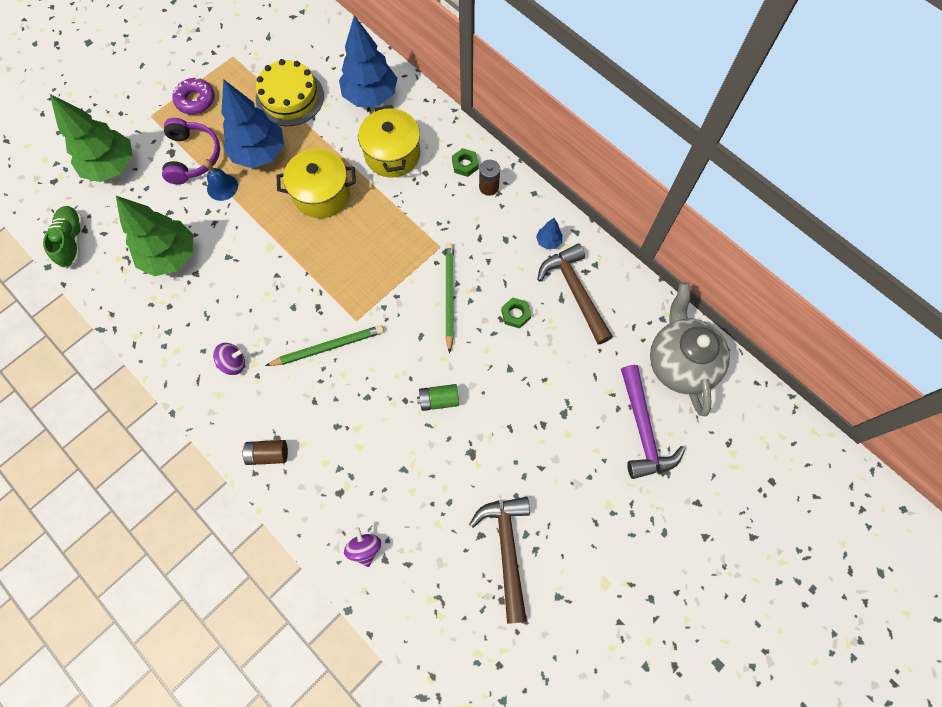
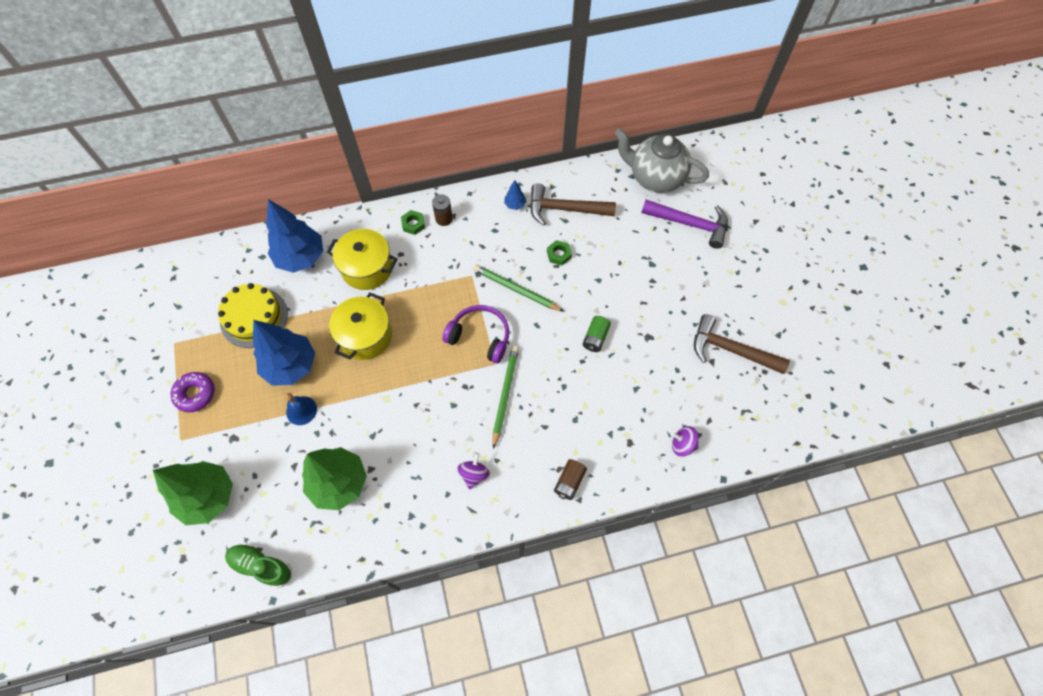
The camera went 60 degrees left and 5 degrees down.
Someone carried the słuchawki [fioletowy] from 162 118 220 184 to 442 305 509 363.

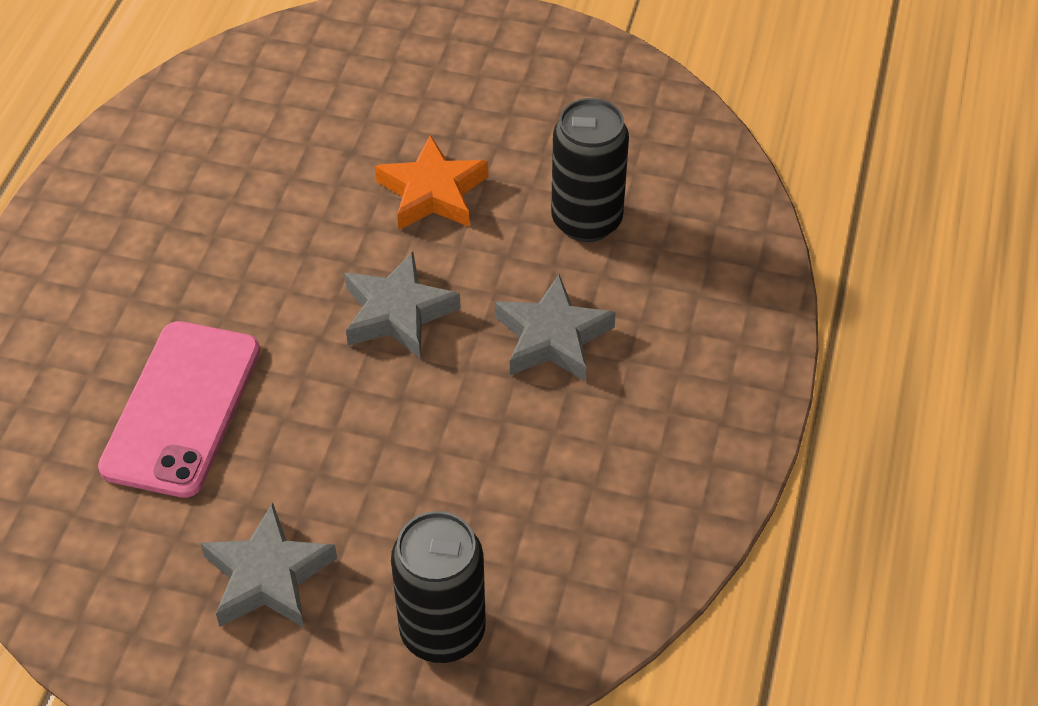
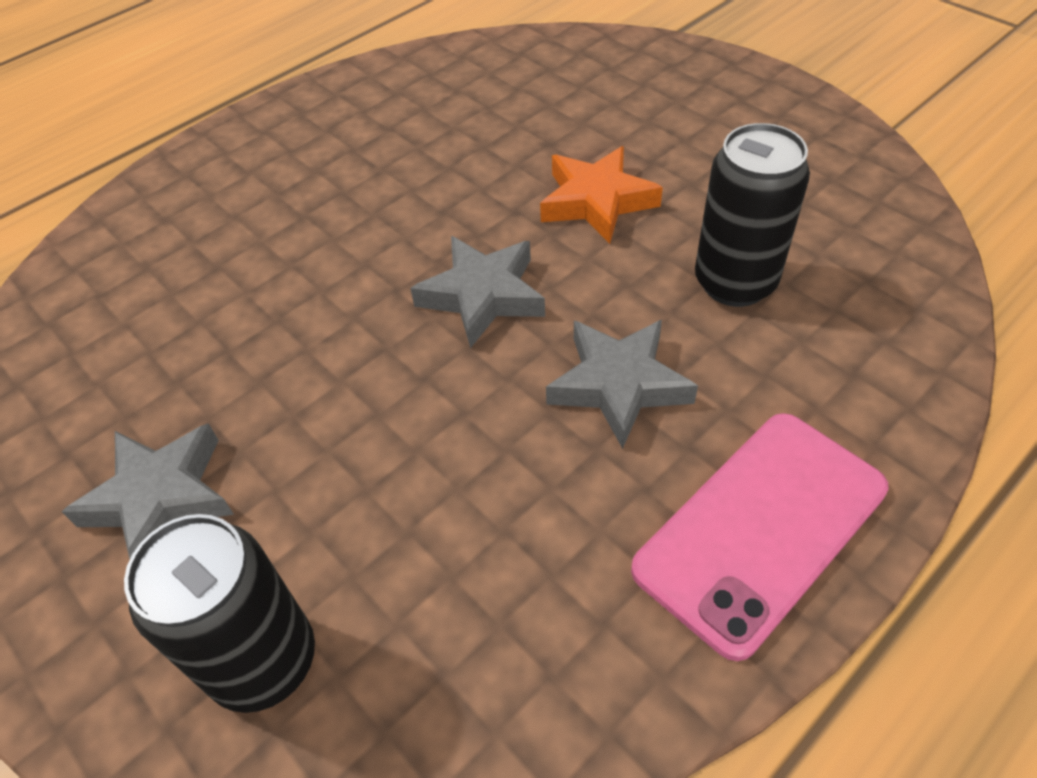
The camera went 35 degrees right and 0 degrees up.
Someone carried the telefon [różowy] from 98 321 260 498 to 631 413 889 661.

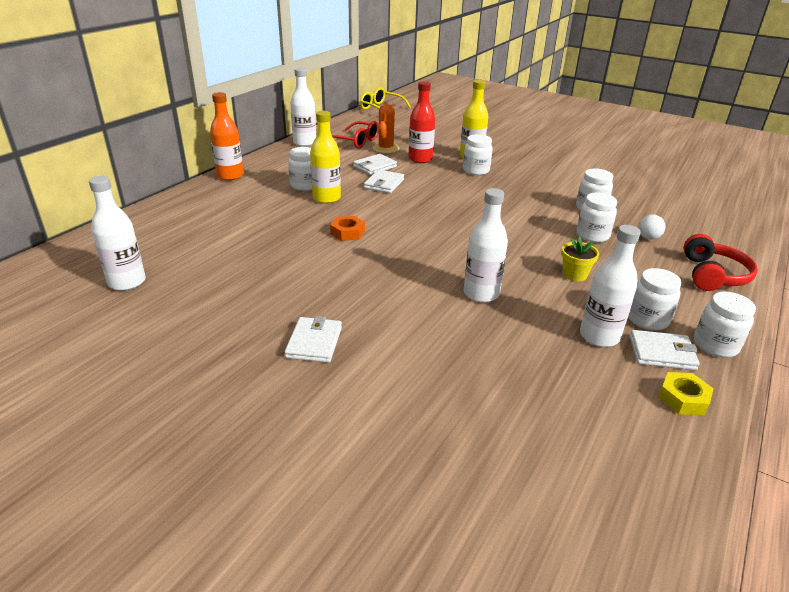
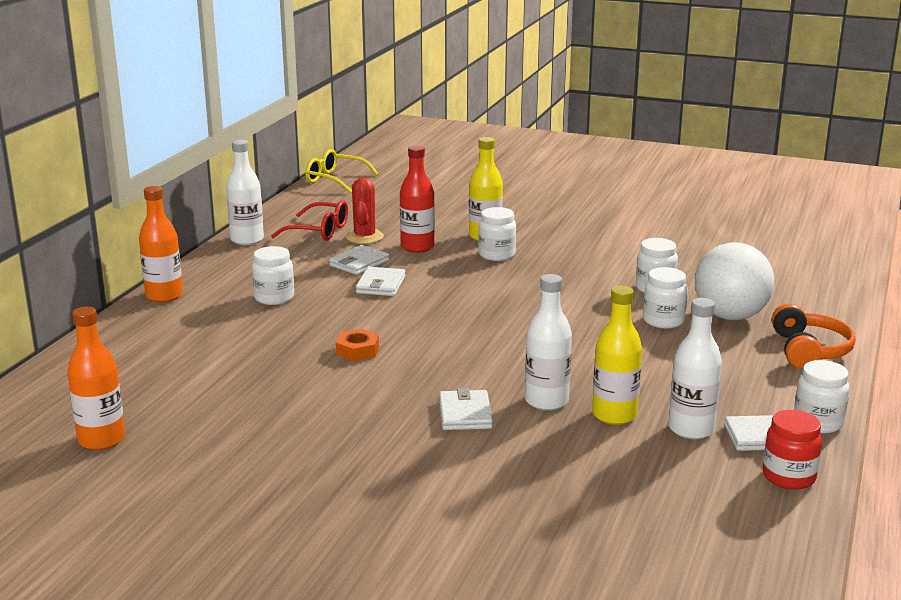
The camera went 10 degrees left and 10 degrees down.
Someone repainted the kaktus [pomarańczowy] at 372 104 399 154, which became the kaktus [czerwony] at 346 177 384 244.
Someone carried the butelka [żółty] from 310 111 341 204 to 592 286 642 425.
Someone repainted the butelka [biały] at 89 176 146 291, which became the butelka [pomarańczowy] at 67 307 125 450.
Someone scaled the piłka [biały] at 638 215 666 240 by 2.50.
Someone repainted the słuchawki [czerwony] at 684 234 758 291, which became the słuchawki [pomarańczowy] at 772 303 856 368.
Someone took away the doniczka [żółty] at 561 237 599 281.
Someone took away the słoik [biały] at 628 268 682 331.
Someone carried the portfel [biały] from 285 316 342 363 to 439 388 493 430.
Someone swapped the nakrętka [żółty] at 658 372 714 415 for the słoik [czerwony] at 763 410 822 490.

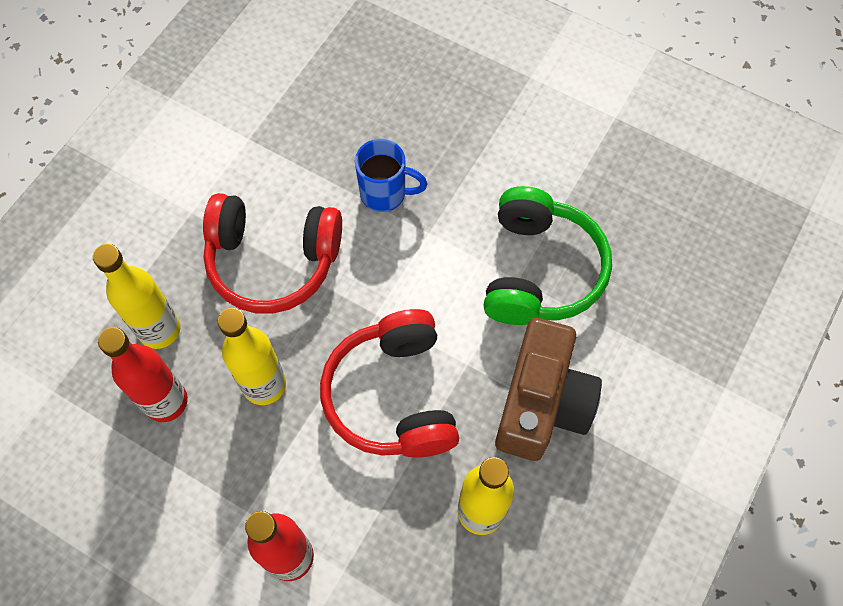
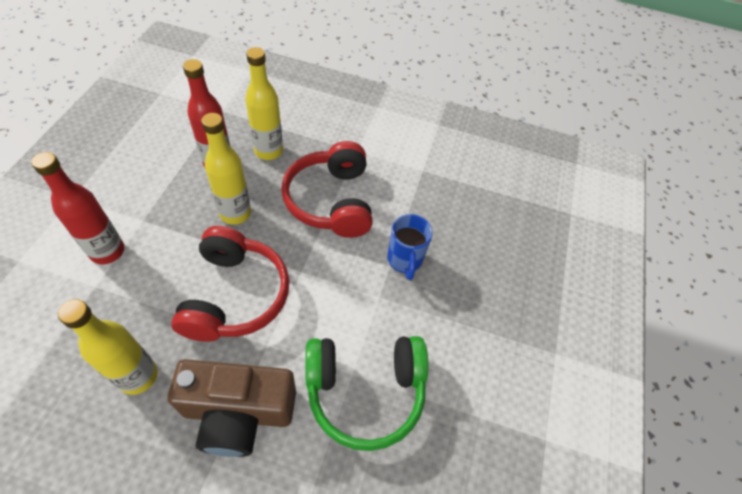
The camera went 70 degrees right and 10 degrees down.
Someone rotated the słuchawki [czerwony] at 320 309 459 458 by 120 degrees clockwise.

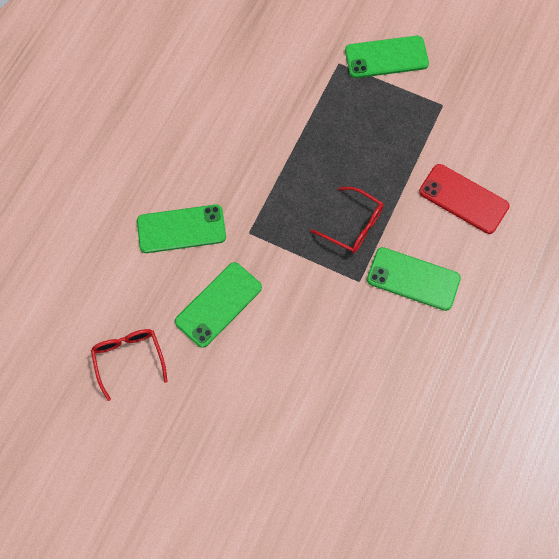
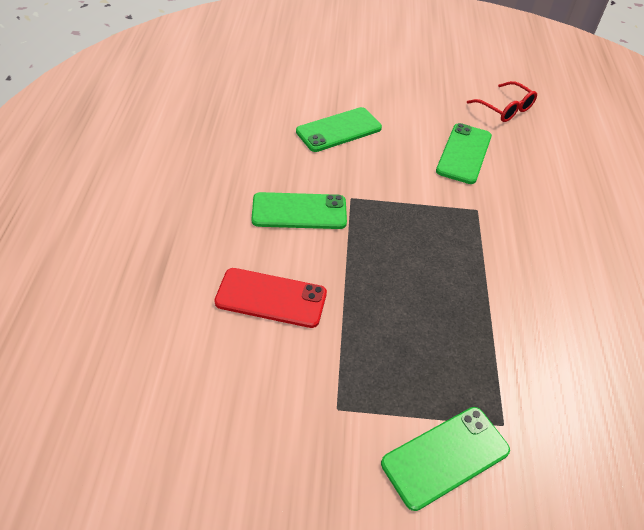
The camera went 155 degrees right and 20 degrees down.
Someone took away the okulary [czerwony] at 311 187 384 253.
Someone carried the telefon [zielony] from 137 204 226 253 to 296 107 382 152.

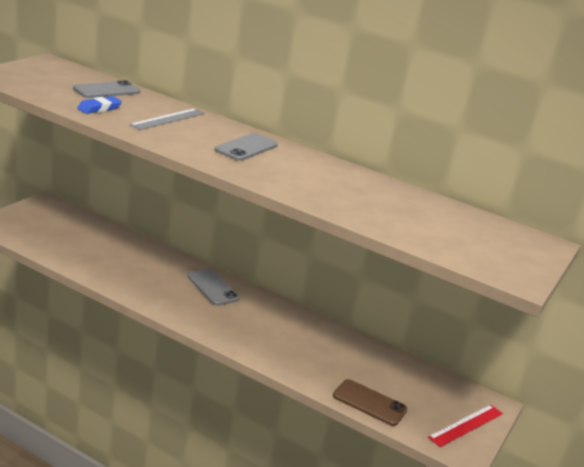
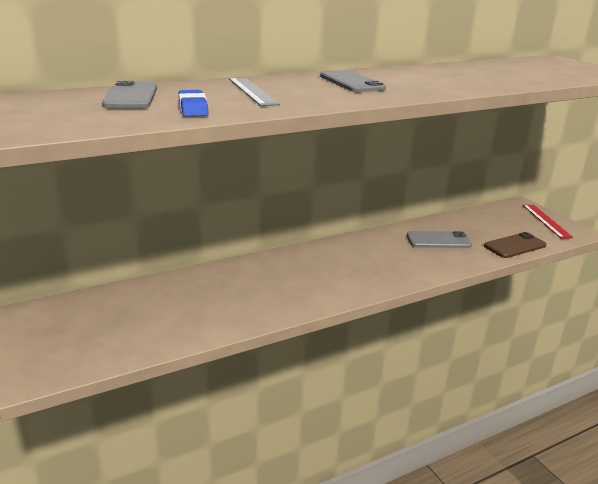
The camera went 55 degrees left and 0 degrees up.
Someone carried the telefon [szary] from 187 269 240 306 to 407 231 472 248.

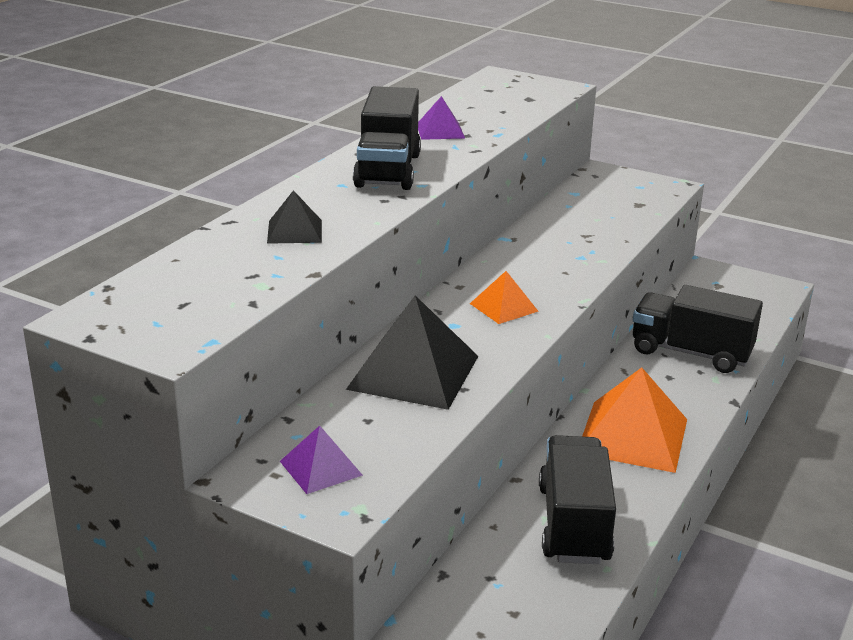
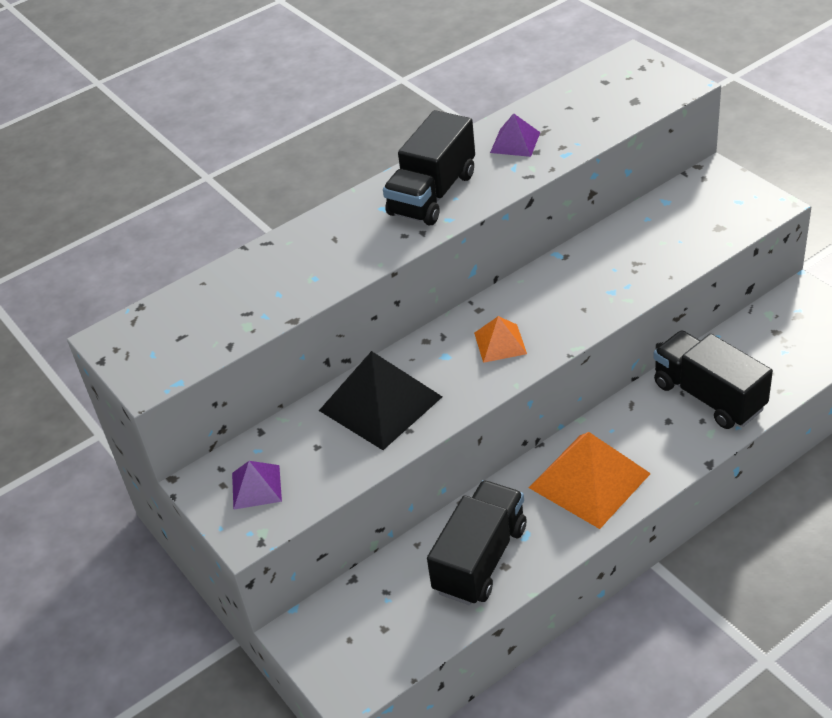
The camera went 30 degrees right and 15 degrees up.
Someone took away the piramida [czarny] at 267 190 322 244.

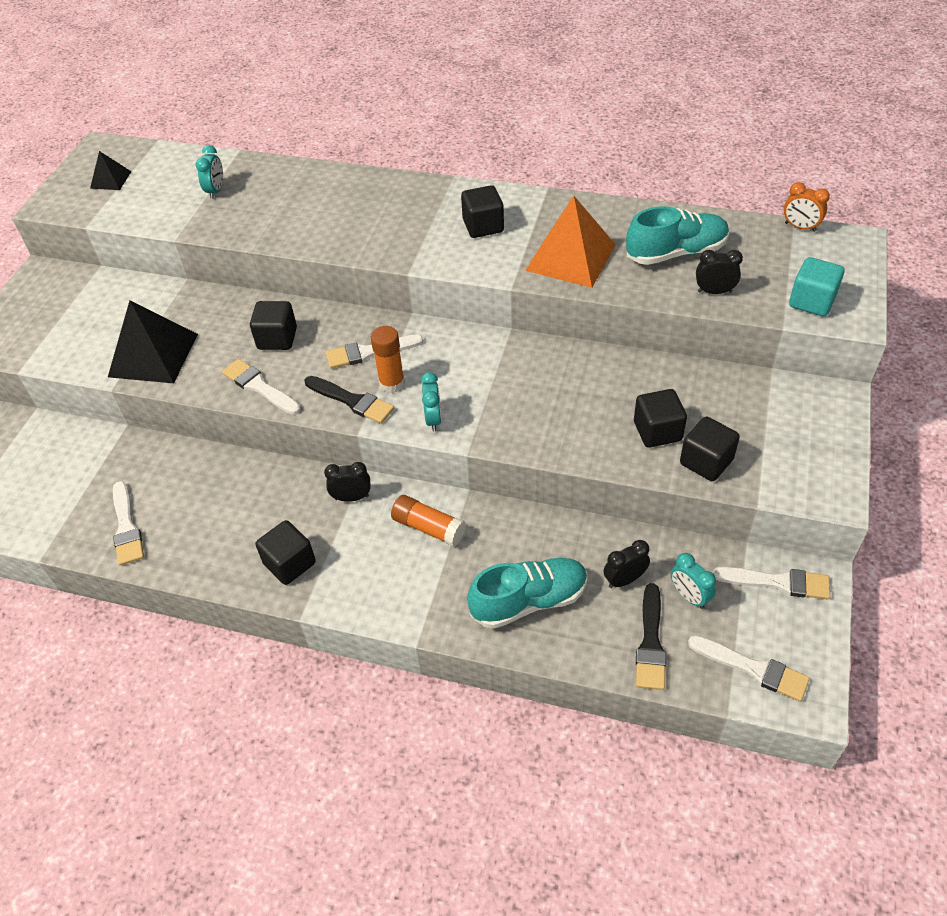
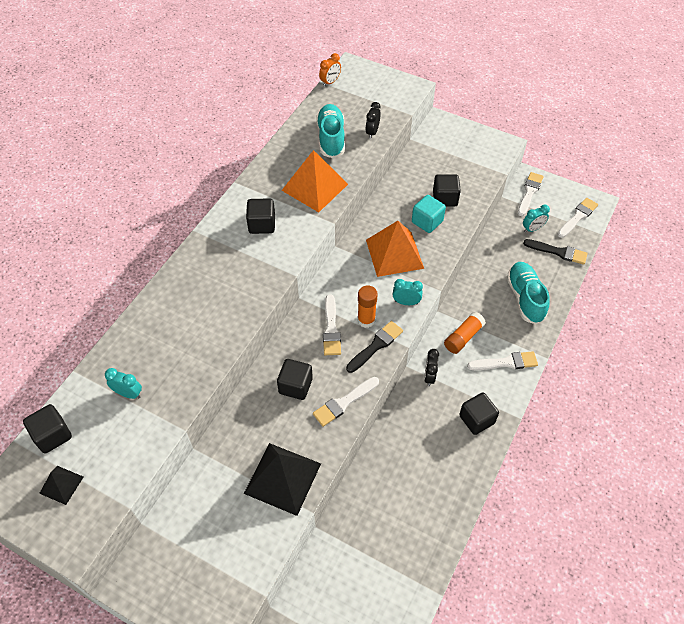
The camera went 80 degrees left and 5 degrees up.
Someone carried the sześcian [turkusowy] from 789 257 844 317 to 412 195 446 233.
Someone carried the sześcian [czarny] from 680 417 740 481 to 23 404 72 453.
Someone carried the pędzel [biały] from 113 481 144 566 to 467 351 538 370.
Someone took away the budzik [czarny] at 604 540 650 588.
Someone put down the piramida [pomarańczowy] at 366 221 424 277.

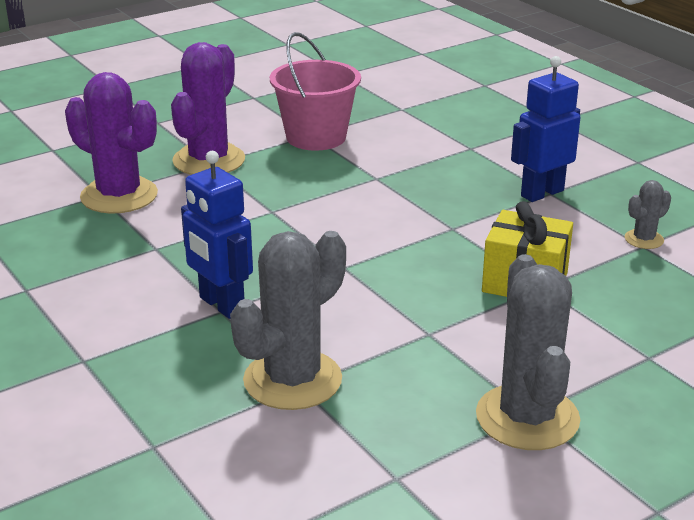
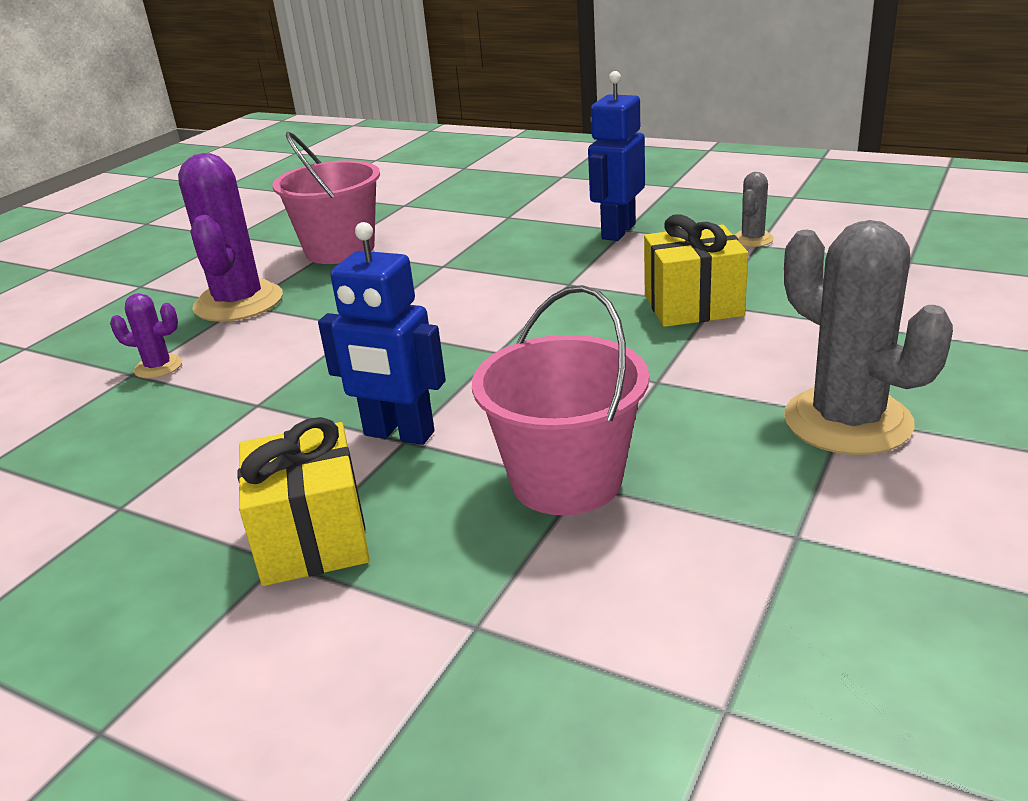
The camera went 25 degrees left and 0 degrees up.
Someone scaled the kaktus [fioletowy] at 65 72 158 214 by 0.47.
Someone swapped the kaktus [szary] at 230 231 346 410 for the wiadro [różowy] at 472 285 649 515.
Someone put down the prezent [żółty] at 237 417 370 586.

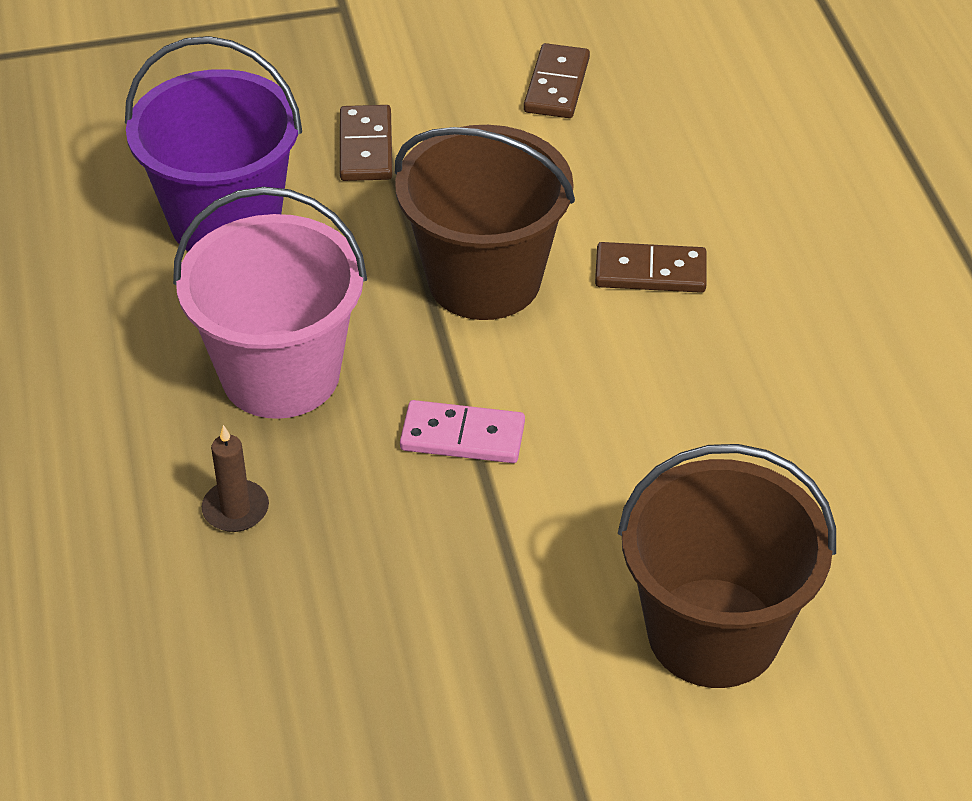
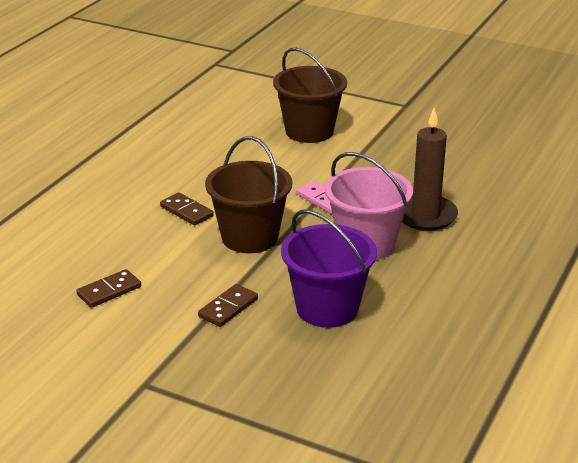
The camera went 140 degrees left and 15 degrees down.
Someone scaled the świeca [brązowy] at 202 425 269 532 by 2.18.

